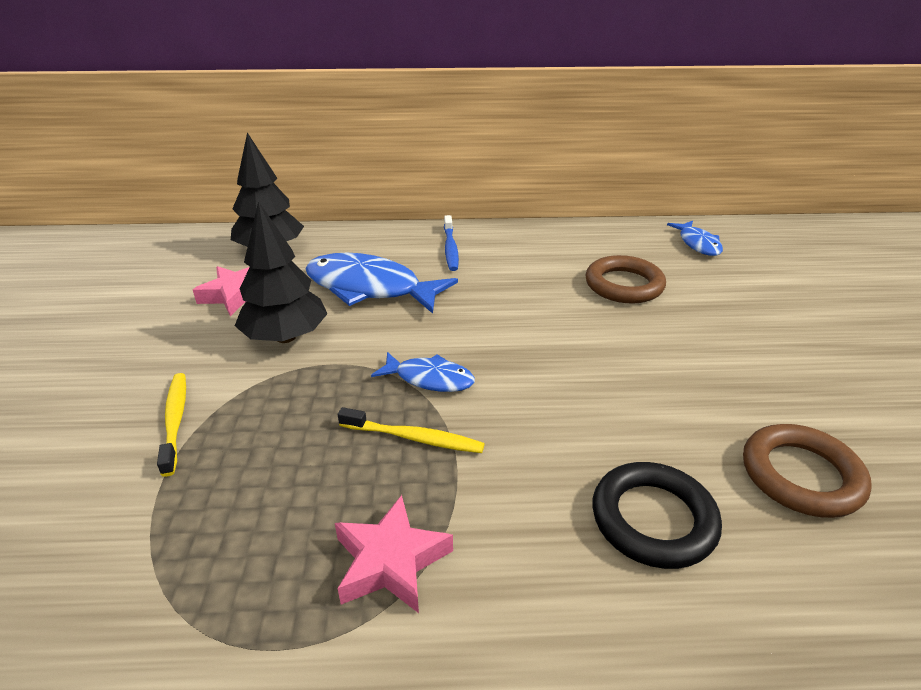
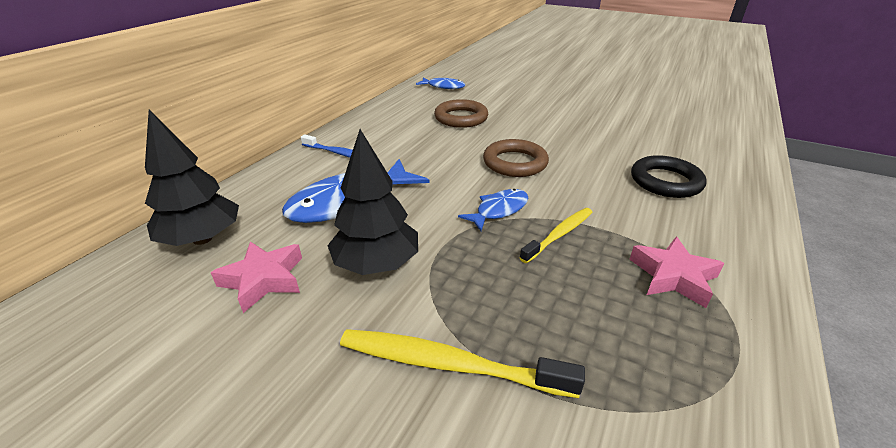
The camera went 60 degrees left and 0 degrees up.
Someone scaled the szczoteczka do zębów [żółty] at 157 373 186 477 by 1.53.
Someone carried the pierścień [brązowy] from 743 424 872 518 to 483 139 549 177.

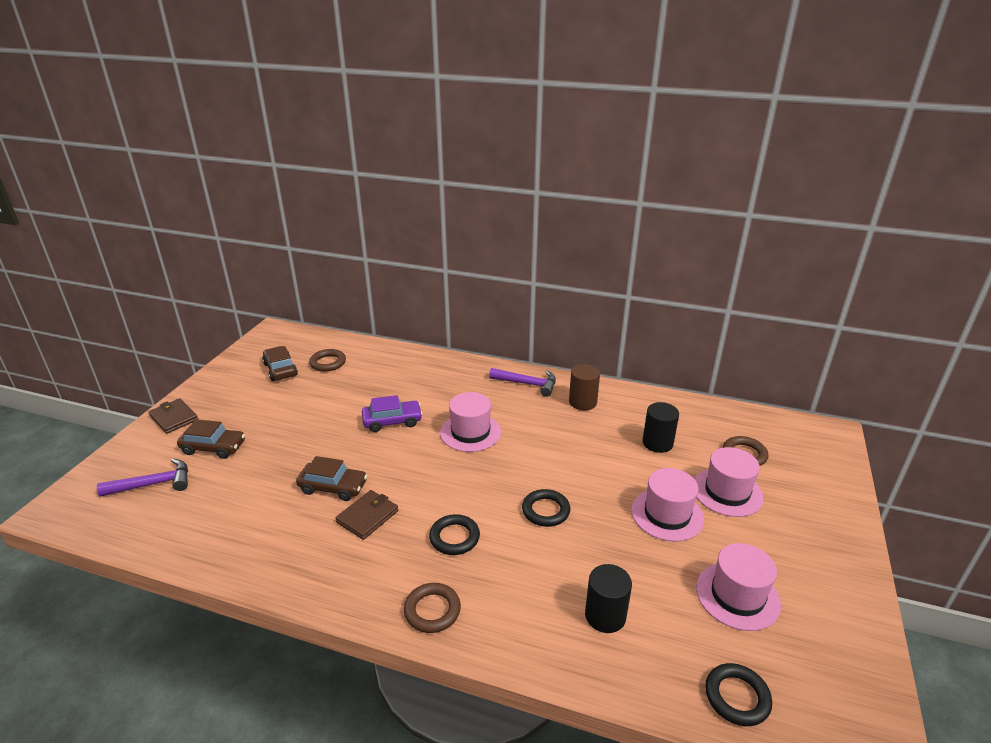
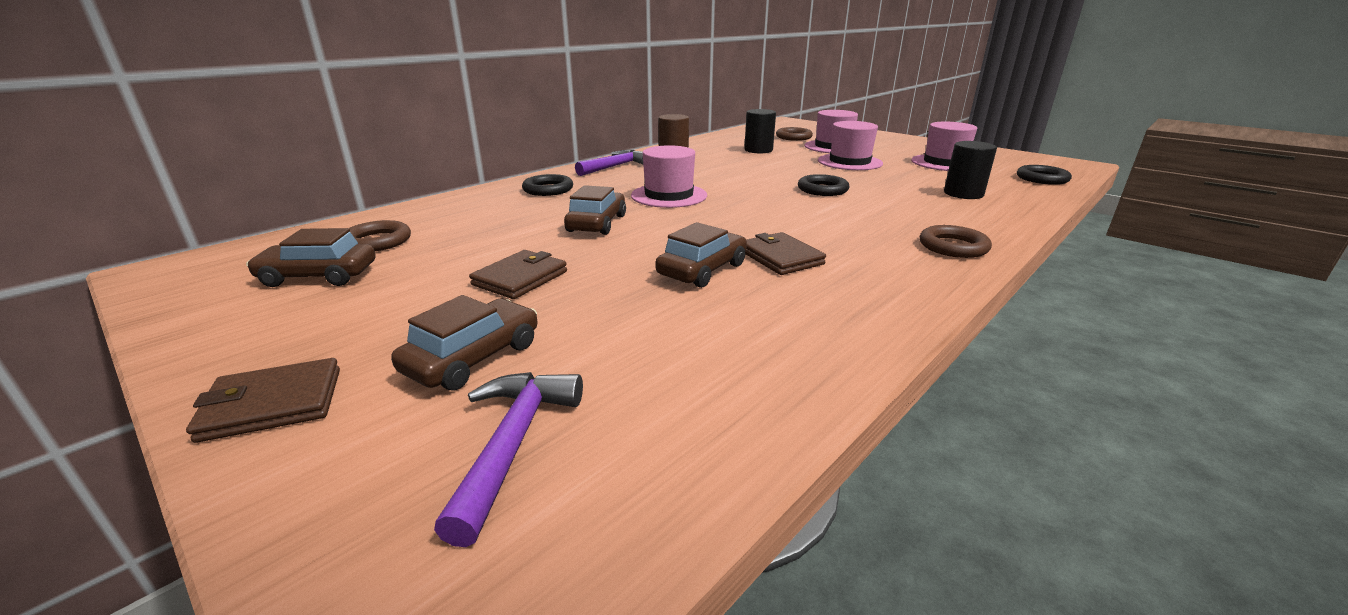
The camera went 65 degrees left and 5 degrees down.
Someone repainted the samochód [fioletowy] at 362 395 423 432, which became the samochód [brązowy] at 564 185 626 235.
Someone carried the pierścień [czarny] from 429 514 480 555 to 522 174 573 196.
Someone put down the portfel [brązowy] at 469 250 567 299.

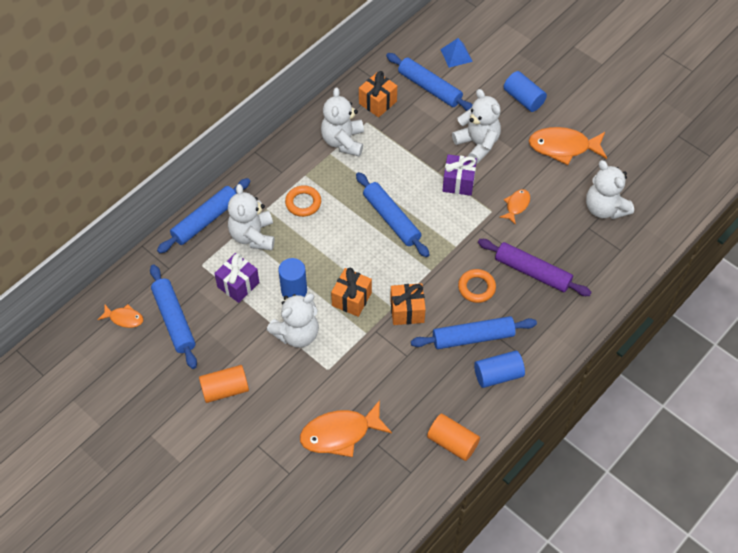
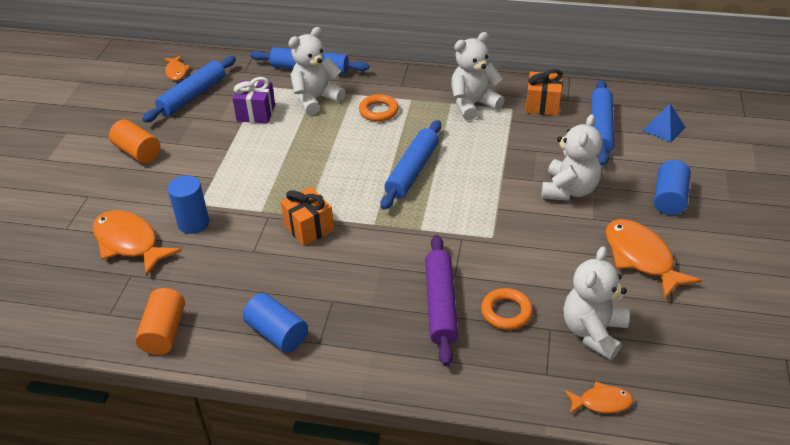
The camera went 60 degrees right and 15 degrees down.
Someone took away the prezent [fioletowy] at 442 154 477 196.
Someone carried the ryba [pomarańczowy] from 499 189 530 225 to 565 381 633 414.
Someone carried the walec [niebieski] from 278 258 307 298 to 168 175 209 234.
Someone took away the prezent [pomarańczowy] at 331 268 372 317.
Someone carried the pierścień [pomarańczowy] from 458 269 496 303 to 481 288 533 330.
Someone took away the miś [biały] at 267 294 319 348.
Someone took away the wałek do ciasta [niebieski] at 411 316 537 349.

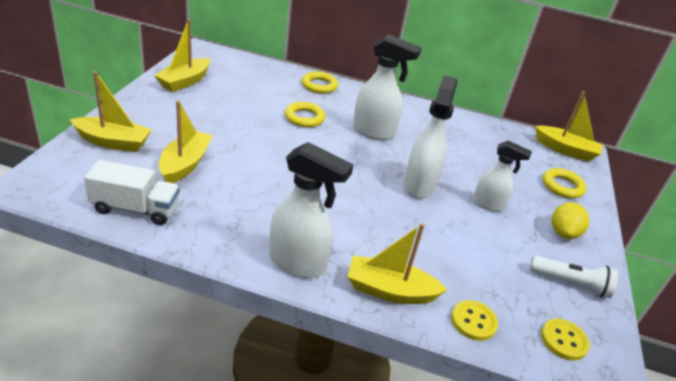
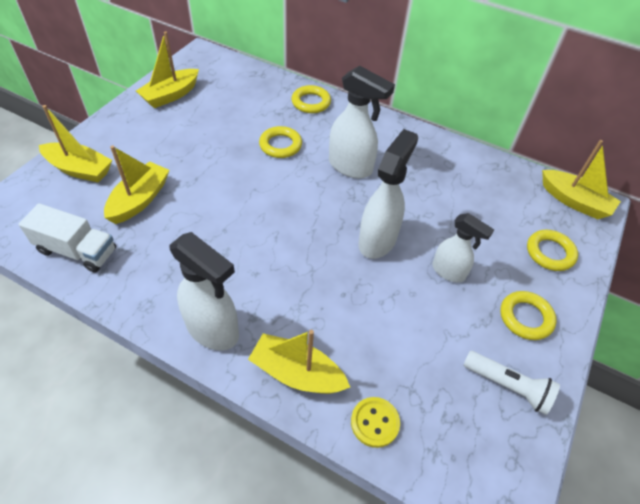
The camera went 15 degrees right and 15 degrees up.
Someone swapped the cytryna [żółty] at 552 202 589 239 for the pierścień [żółty] at 500 291 557 340.
Someone took away the guzik [żółty] at 541 319 590 361.

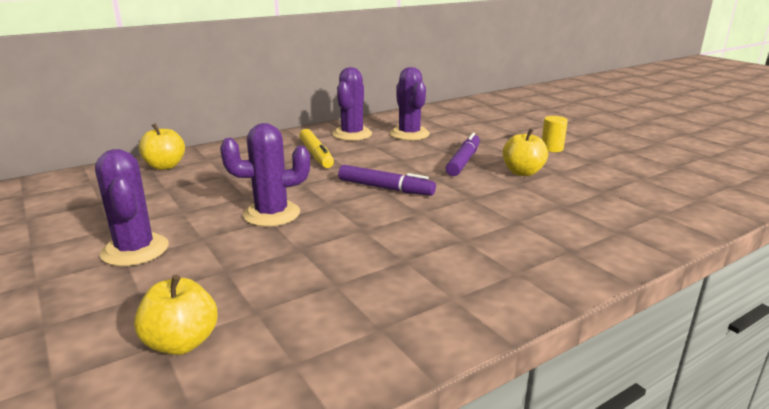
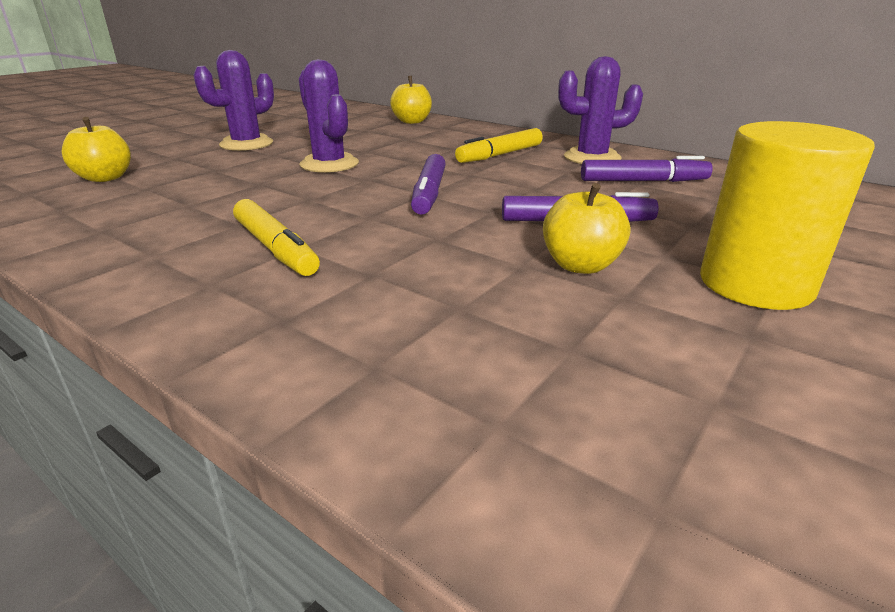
The camera went 70 degrees right and 5 degrees up.
Someone swapped the kaktus [fioletowy] at 390 67 430 140 for the flamaster [fioletowy] at 581 156 712 182.
Someone scaled the walec [żółty] at 542 116 568 152 by 2.13.
Someone put down the flamaster [żółty] at 233 199 320 276.

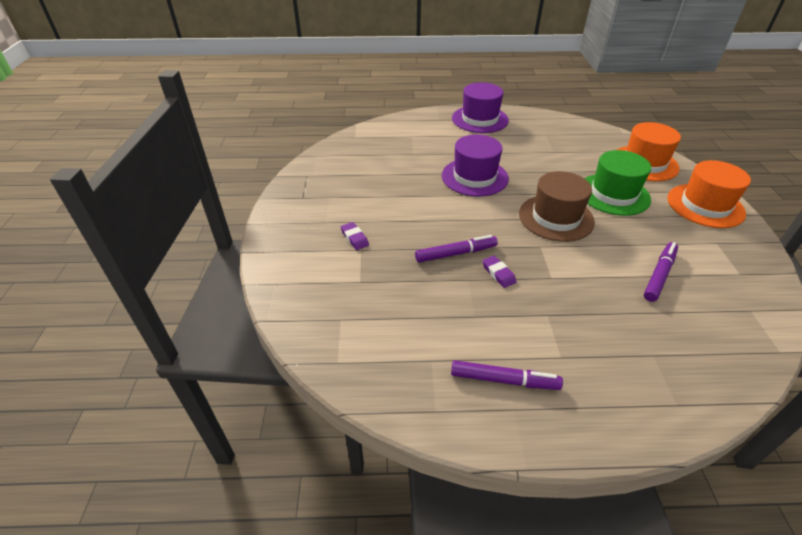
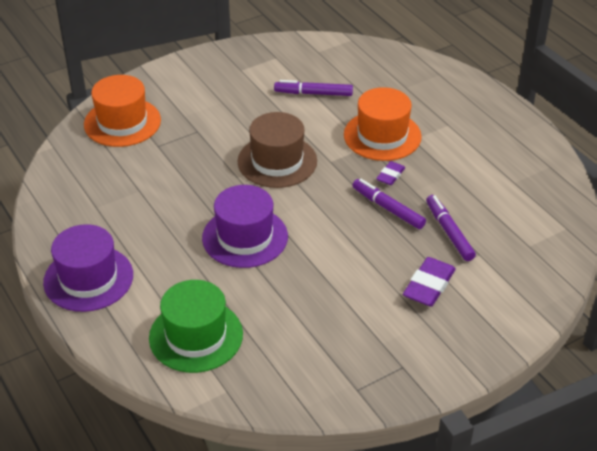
The camera went 120 degrees left and 0 degrees up.
Someone carried the kapelusz [zielony] from 584 150 651 216 to 149 280 243 373.
Someone carried the kapelusz [pomarańczowy] from 667 160 751 228 to 344 87 422 161.
Someone scaled the gumka do mazania [fioletowy] at 341 222 369 250 by 1.71.
Someone carried the flamaster [fioletowy] from 451 360 563 390 to 426 195 476 261.

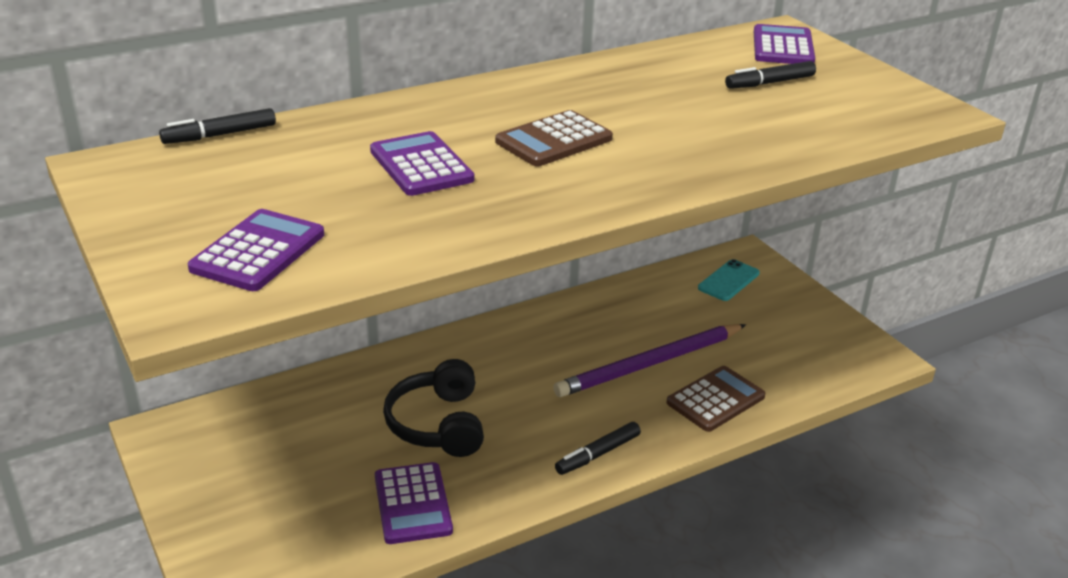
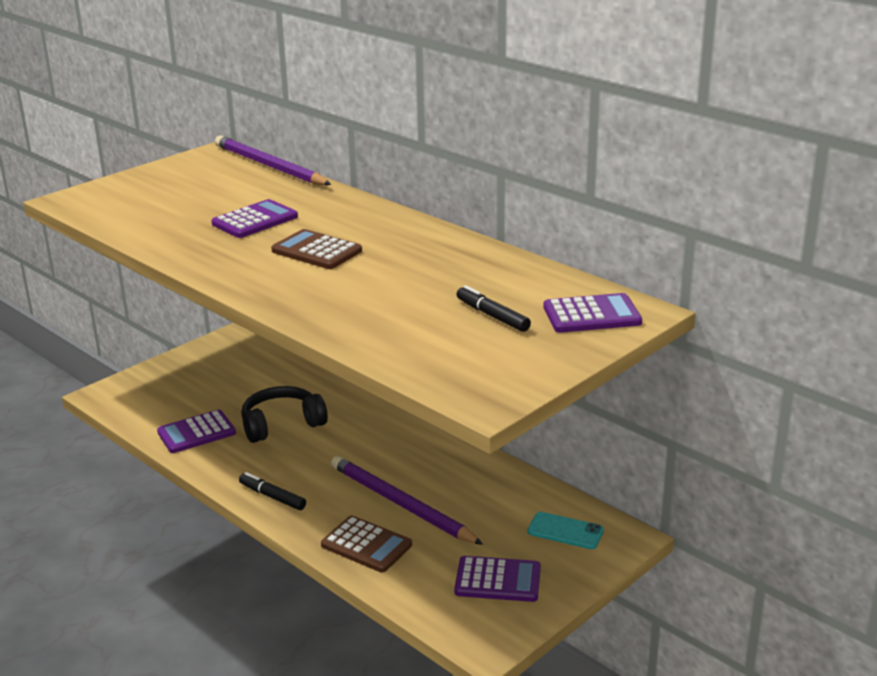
The camera went 75 degrees right and 5 degrees down.
Someone swapped the flamaster [czarny] at 159 108 276 144 for the ołówek [fioletowy] at 215 135 332 185.
Someone carried the kalkulator [fioletowy] from 188 209 324 291 to 454 556 541 602.

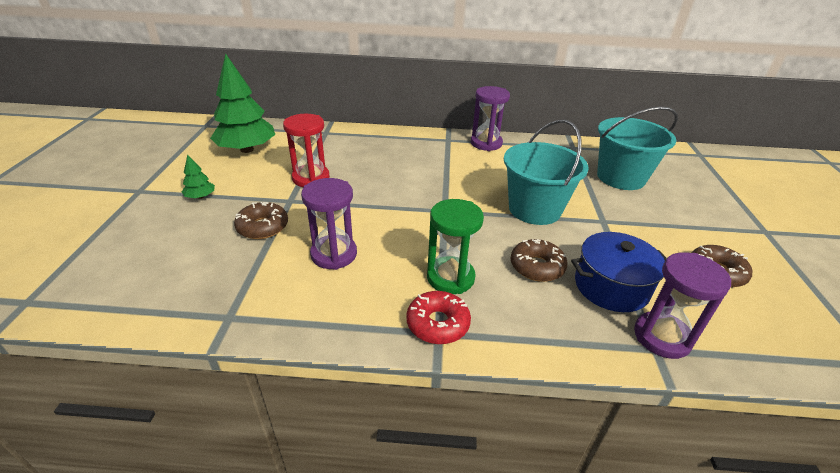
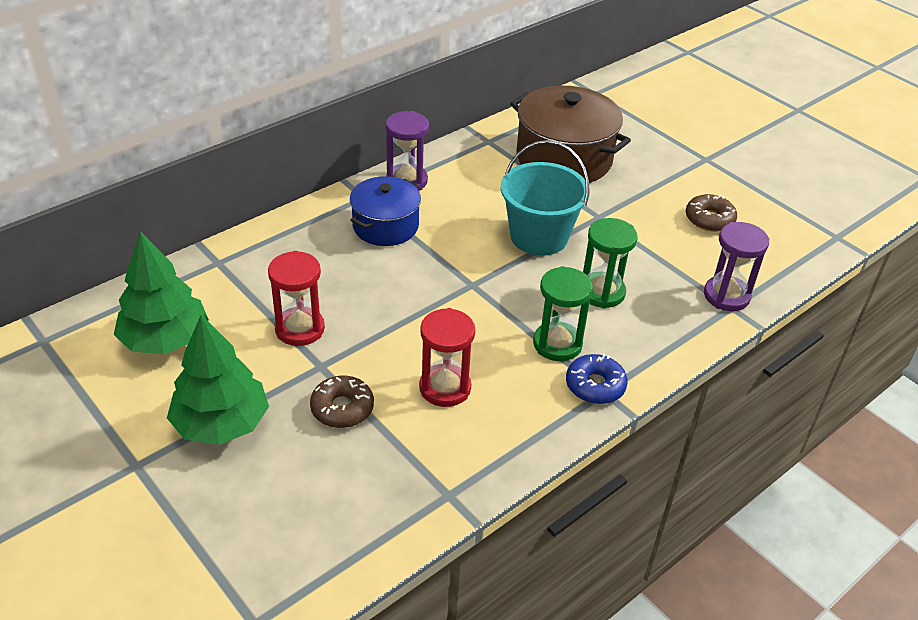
The camera went 45 degrees left and 5 degrees up.
Someone swapped the wiadro [turkusowy] at 597 107 678 190 for the garnek [brązowy] at 510 86 631 183.
Someone scaled the drzewko [zielony] at 182 154 215 199 by 2.30.
Someone repainted the klepsydra [fioletowy] at 301 178 357 270, which became the klepsydra [czerwony] at 419 308 475 407.
Someone carried the garnek [niebieski] from 571 232 667 312 to 350 176 421 246.
Someone swapped the donut [brązowy] at 511 239 567 282 for the klepsydra [zielony] at 583 218 638 308.
Someone repainted the donut [czerwony] at 406 291 471 344, which became the donut [niebieski] at 566 353 628 404.

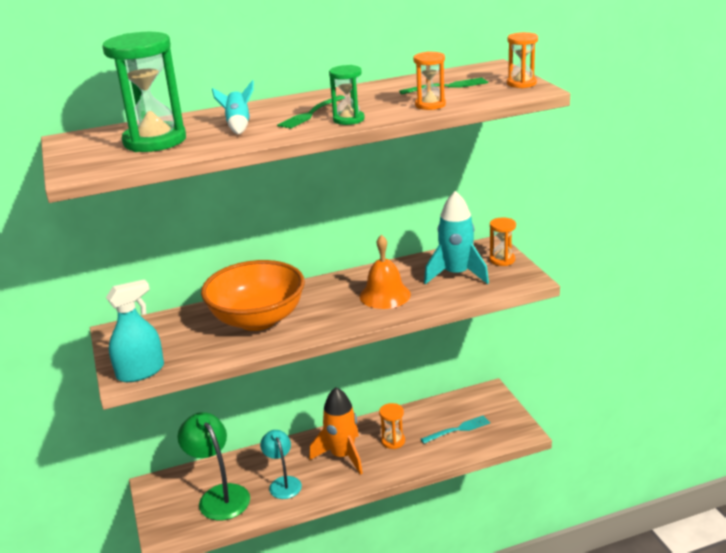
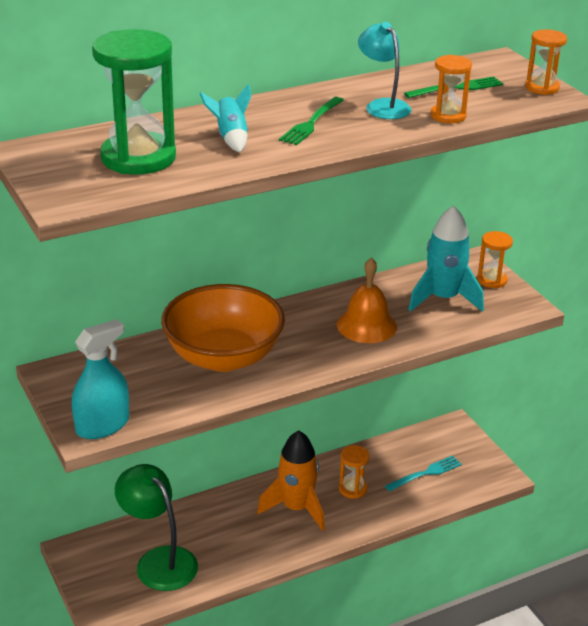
The camera went 10 degrees left and 5 degrees up.
Someone took away the klepsydra [zielony] at 329 65 365 125.
Someone carried the lampka [turkusowy] from 260 430 302 499 to 358 22 411 119.

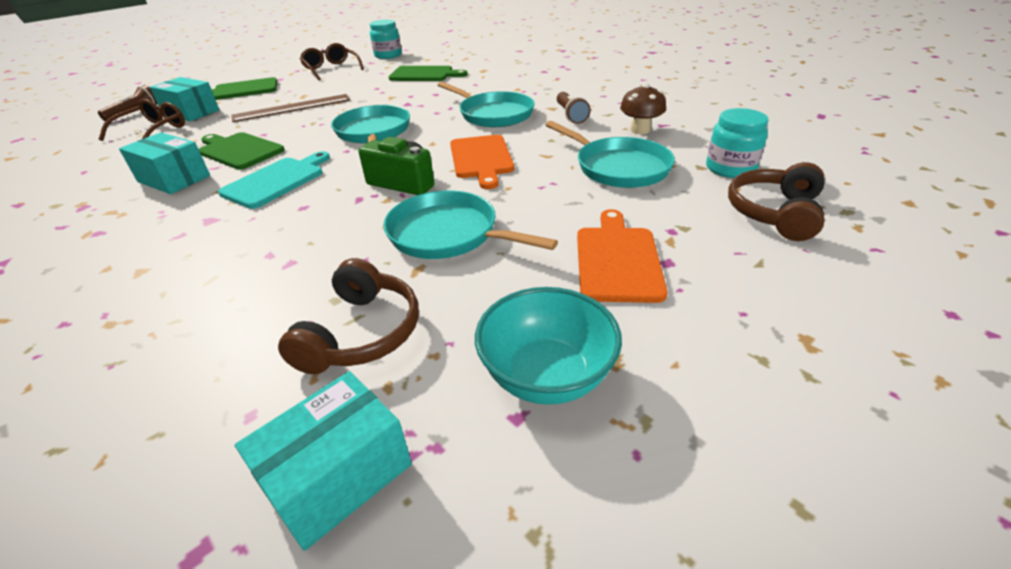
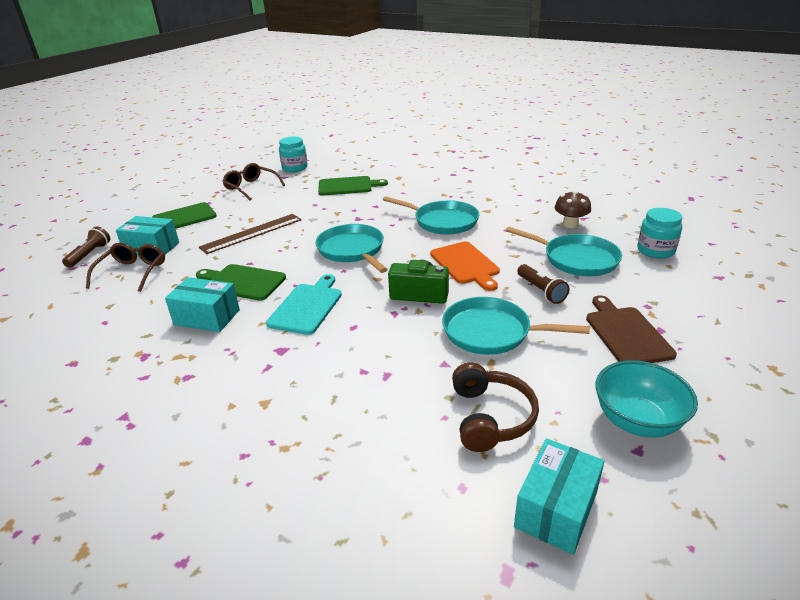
The camera went 15 degrees left and 5 degrees down.
Someone carried the latarka [brązowy] from 557 92 591 124 to 517 264 569 304.
Someone took away the słuchawki [brązowy] at 728 162 825 241.
Someone repainted the deska do krojenia [pomarańczowy] at 577 209 668 303, which became the deska do krojenia [brązowy] at 586 296 677 363.

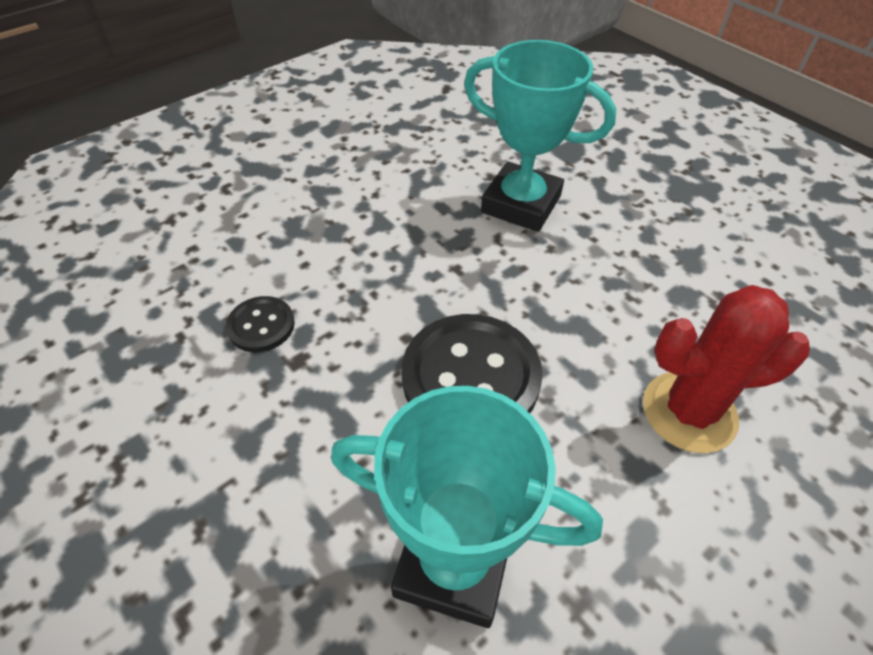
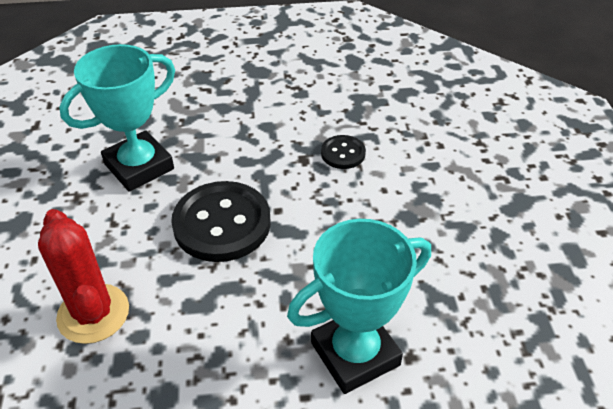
The camera went 125 degrees right and 5 degrees down.
Someone rotated the kaktus [czerwony] at 643 285 810 453 by 60 degrees counterclockwise.

